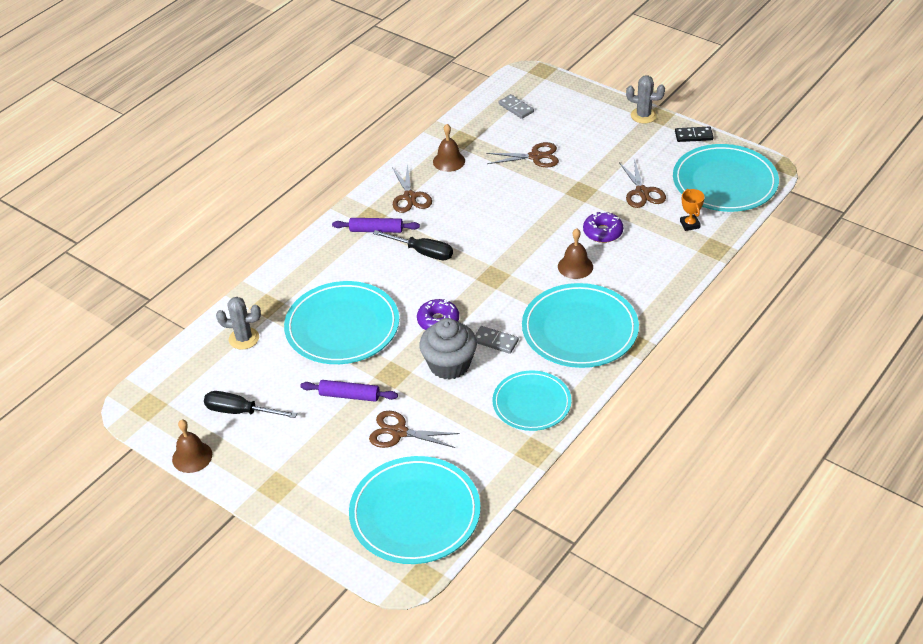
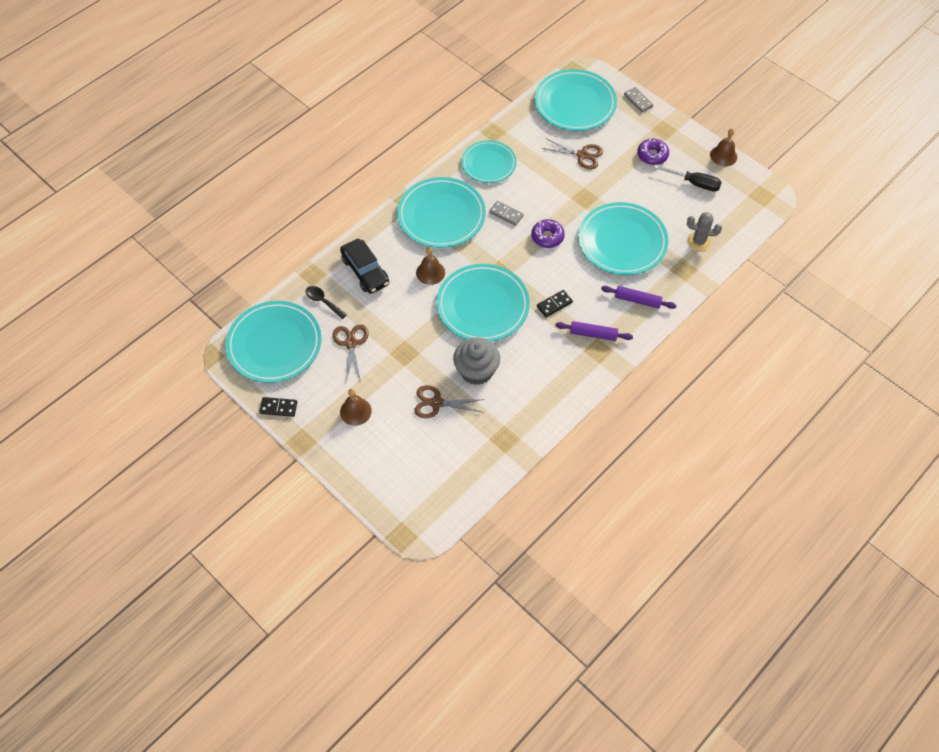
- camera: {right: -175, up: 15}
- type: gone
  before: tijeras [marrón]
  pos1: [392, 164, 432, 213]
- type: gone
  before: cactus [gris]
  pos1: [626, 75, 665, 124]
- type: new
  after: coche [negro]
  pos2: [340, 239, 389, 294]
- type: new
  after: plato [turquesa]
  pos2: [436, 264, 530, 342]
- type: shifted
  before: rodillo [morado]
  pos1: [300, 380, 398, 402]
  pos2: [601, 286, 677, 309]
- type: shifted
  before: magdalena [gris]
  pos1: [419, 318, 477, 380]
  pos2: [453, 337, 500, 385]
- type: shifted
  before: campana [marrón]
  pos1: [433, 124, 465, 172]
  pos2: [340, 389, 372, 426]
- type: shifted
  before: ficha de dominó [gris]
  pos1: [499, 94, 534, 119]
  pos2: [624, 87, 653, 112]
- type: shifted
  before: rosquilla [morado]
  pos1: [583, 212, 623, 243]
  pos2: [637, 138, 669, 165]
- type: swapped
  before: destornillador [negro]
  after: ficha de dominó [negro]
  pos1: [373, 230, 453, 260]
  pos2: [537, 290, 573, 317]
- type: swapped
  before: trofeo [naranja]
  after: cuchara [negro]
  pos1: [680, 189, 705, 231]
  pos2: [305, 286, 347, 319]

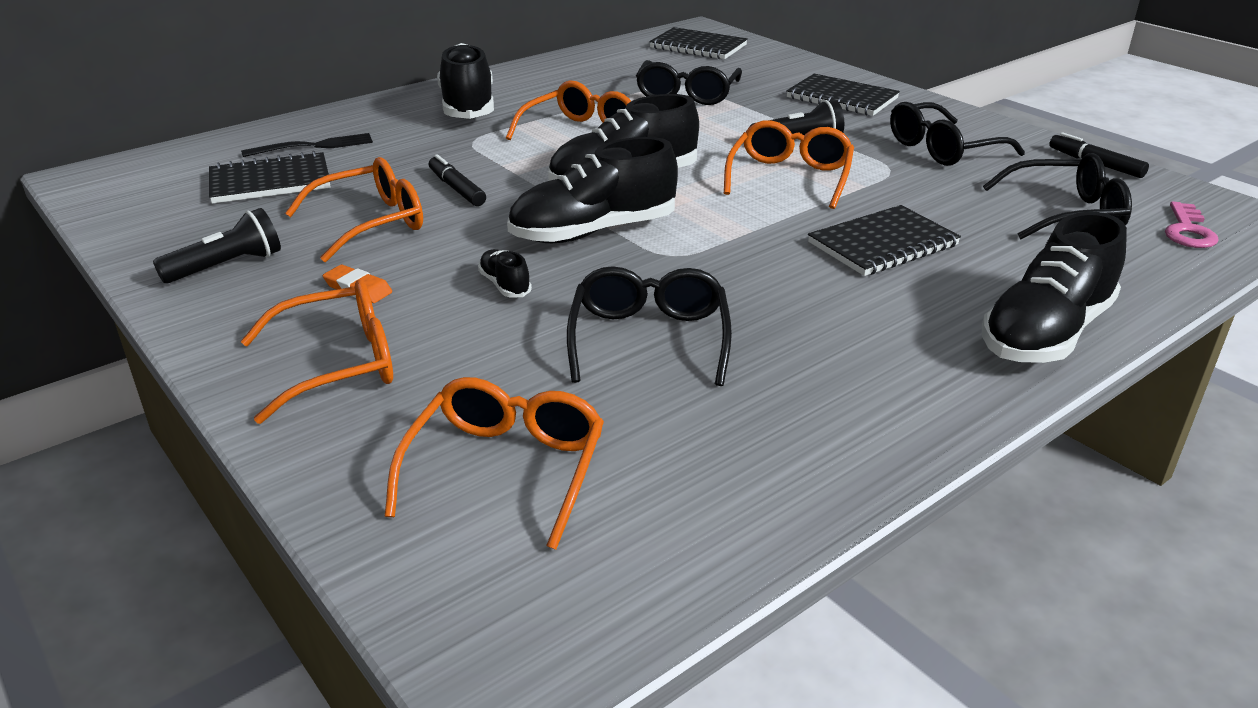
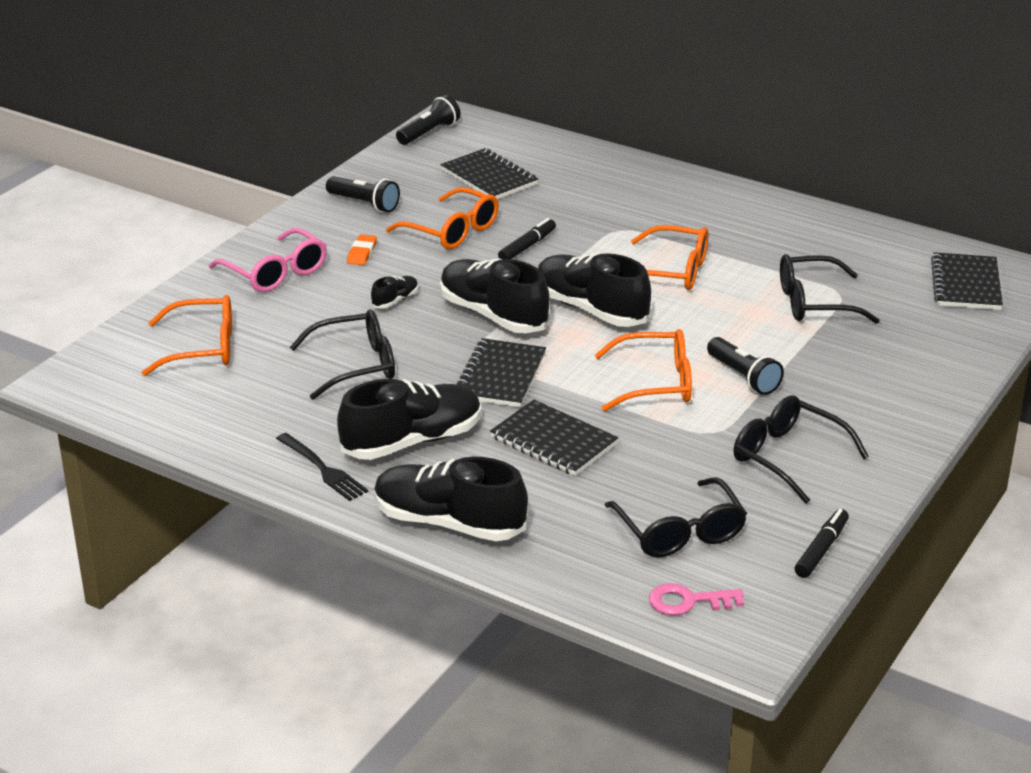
- camera: {right: 70, up: 0}
- type: new
  after: lámpara de mano [negro]
  pos2: [396, 95, 460, 145]
- type: shifted
  before: tenedor [negro]
  pos1: [241, 133, 373, 157]
  pos2: [276, 433, 368, 501]
- type: shifted
  before: zapato [negro]
  pos1: [437, 43, 494, 119]
  pos2: [337, 379, 481, 460]
- type: shifted
  before: cuaderno [negro]
  pos1: [786, 74, 900, 116]
  pos2: [457, 338, 546, 407]
- type: repainted
  before: gafas [naranja]
  after: gafas [rosa]
  pos1: [241, 280, 393, 424]
  pos2: [209, 228, 327, 292]

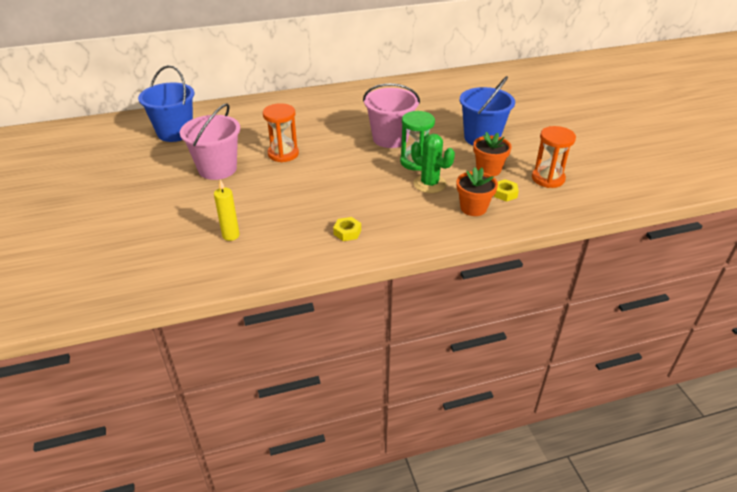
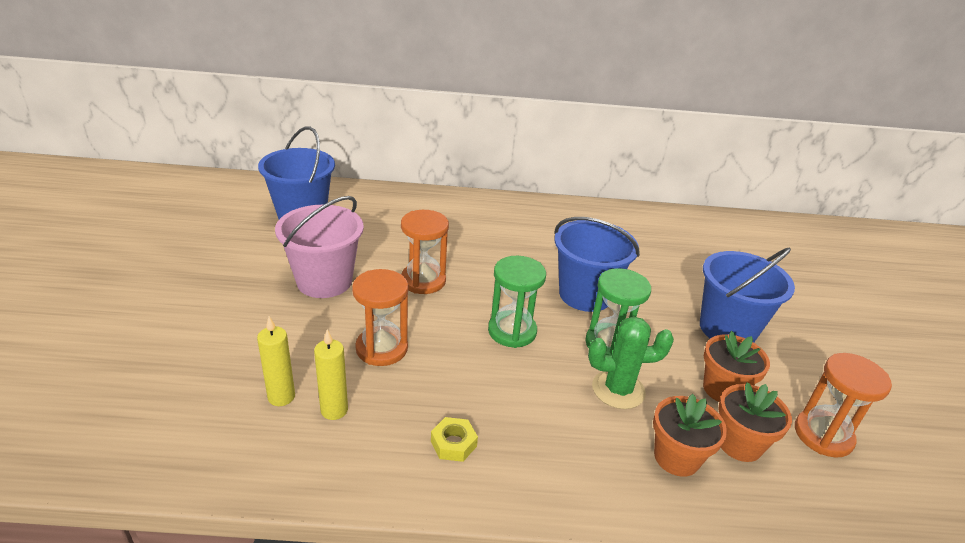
- camera: {right: 15, up: -5}
- type: new
  after: vela [amarillo]
  pos2: [314, 329, 348, 420]
- type: new
  after: reloj de arena [naranja]
  pos2: [352, 269, 408, 366]
- type: new
  after: reloj de arena [verde]
  pos2: [488, 256, 546, 348]
- type: swapped
  before: tuerca [amarillo]
  after: maceta [naranja]
  pos1: [494, 179, 519, 202]
  pos2: [719, 382, 792, 462]
- type: repainted
  before: balde [rosa]
  after: balde [azul]
  pos1: [363, 83, 420, 148]
  pos2: [554, 217, 640, 312]
- type: rotated
  before: cactus [verde]
  pos1: [411, 134, 455, 193]
  pos2: [588, 316, 674, 409]
  turn: -60

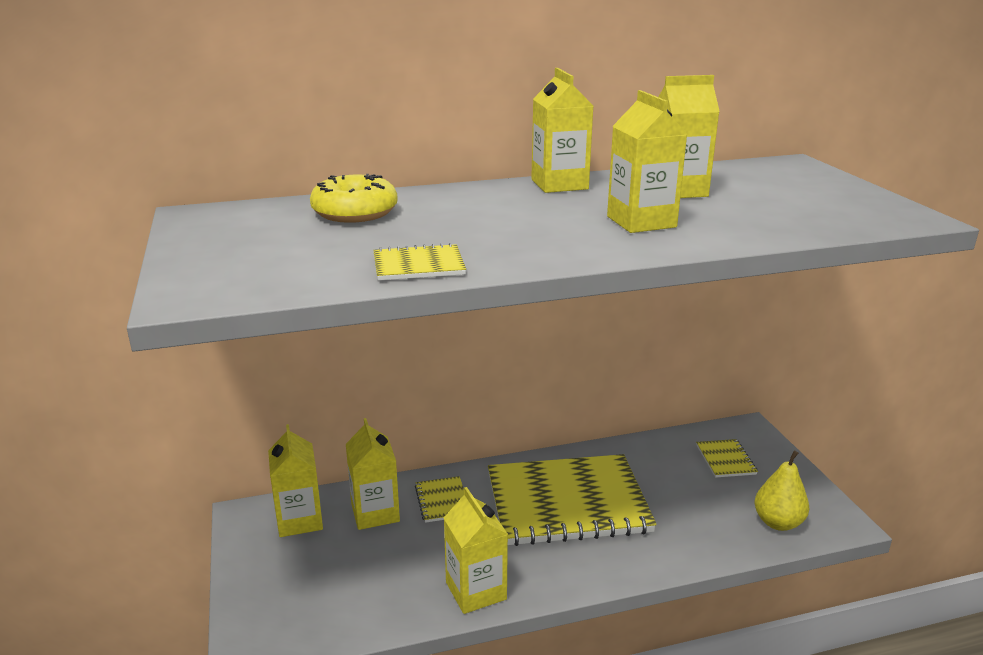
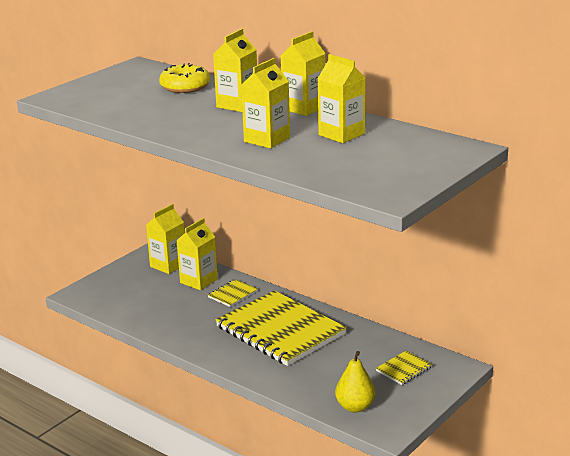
- camera: {right: 55, up: 0}
- type: gone
  before: cuaderno [amarillo]
  pos1: [373, 243, 466, 281]
- type: shifted
  before: cartón de leche [amarillo]
  pos1: [444, 487, 508, 614]
  pos2: [213, 28, 257, 112]

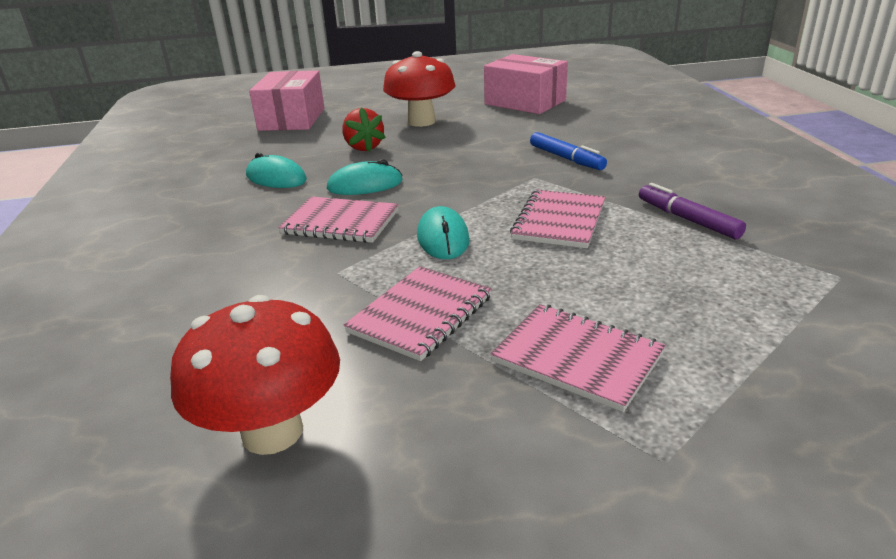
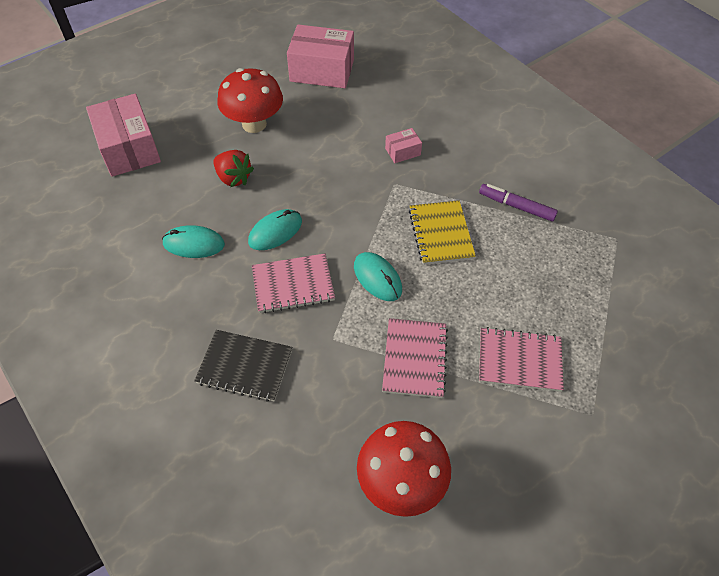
- camera: {right: -30, up: 25}
- type: new
  after: cuaderno [negro]
  pos2: [194, 330, 292, 402]
- type: swapped
  before: rotulador [azul]
  after: caja [rosa]
  pos1: [530, 132, 607, 170]
  pos2: [385, 128, 422, 163]
- type: repainted
  before: cuaderno [rosa]
  after: cuaderno [amarillo]
  pos1: [510, 190, 605, 248]
  pos2: [409, 200, 476, 265]

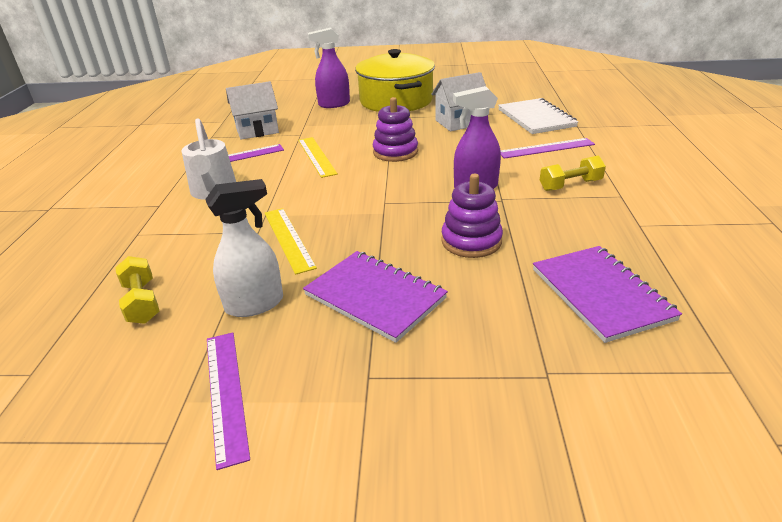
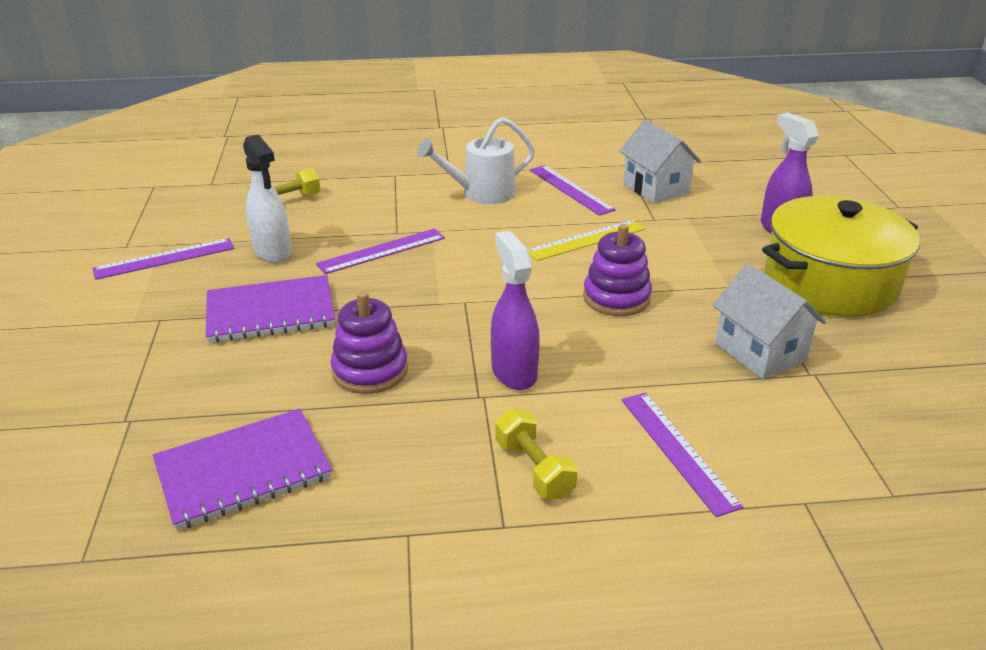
- camera: {right: 80, up: 0}
- type: gone
  before: cuaderno [blanco]
  pos1: [498, 98, 578, 134]
- type: repainted
  before: regla [amarillo]
  after: regla [morado]
  pos1: [265, 208, 317, 275]
  pos2: [316, 229, 445, 274]
- type: rotated
  before: cuaderno [morado]
  pos1: [303, 251, 448, 343]
  pos2: [206, 275, 335, 343]
  turn: 45

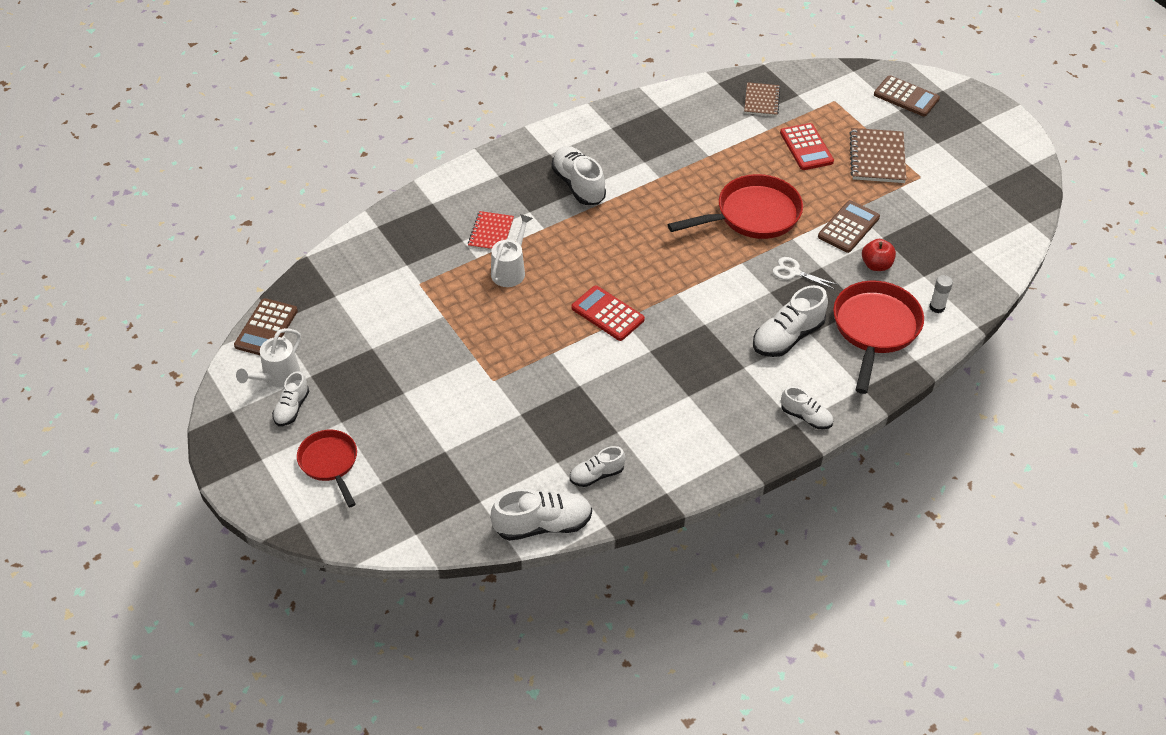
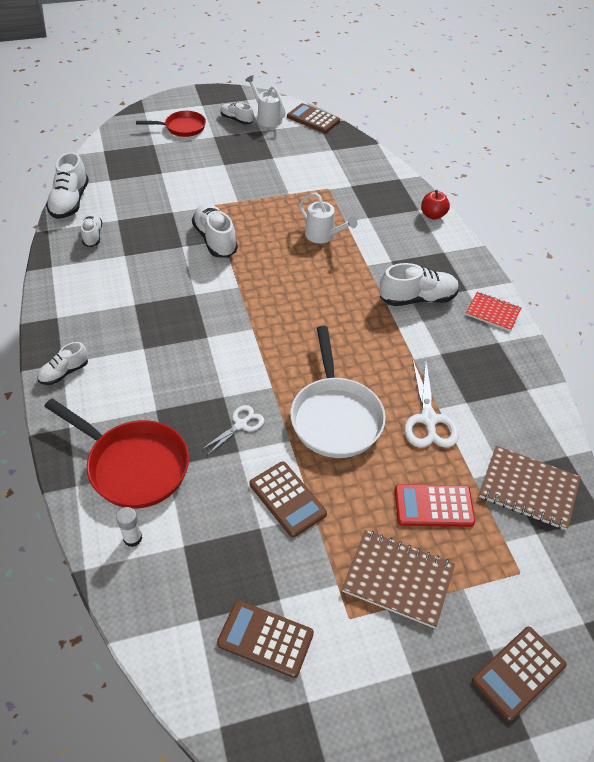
- camera: {right: 105, up: 0}
- type: gone
  before: calculadora [rojo]
  pos1: [571, 285, 645, 341]
- type: new
  after: calculadora [marrón]
  pos2: [217, 600, 314, 678]
- type: new
  after: tijeras [blanco]
  pos2: [405, 361, 459, 448]
- type: shifted
  before: cuaderno [rojo]
  pos1: [468, 211, 514, 250]
  pos2: [466, 292, 521, 331]
- type: shifted
  before: zapato [blanco]
  pos1: [753, 285, 828, 357]
  pos2: [192, 203, 238, 258]
- type: shifted
  before: manzana [rojo]
  pos1: [862, 239, 896, 271]
  pos2: [421, 190, 450, 220]
- type: repainted
  before: sartén [rojo]
  after: sartén [blanco]
  pos1: [667, 174, 803, 239]
  pos2: [290, 326, 386, 458]
- type: scaled
  before: cuaderno [marrón]
  pos1: [744, 82, 780, 117]
  pos2: [479, 446, 581, 530]
  scale: 1.54

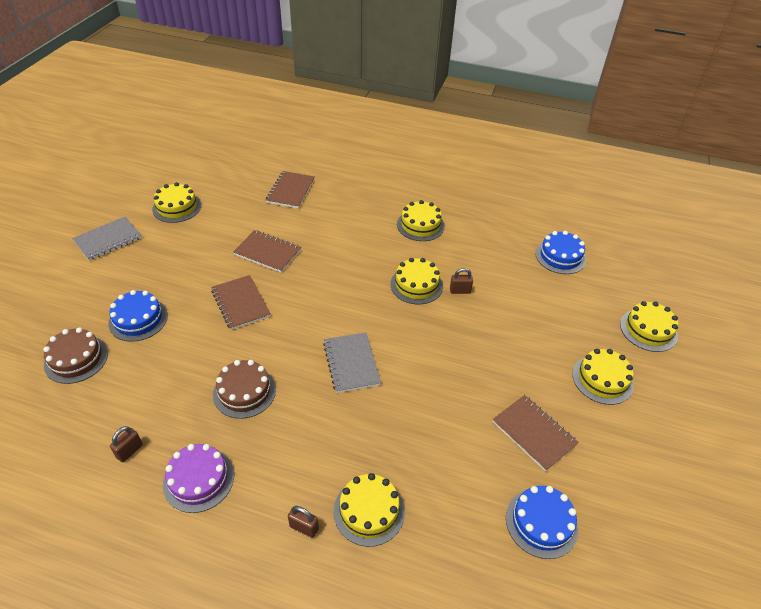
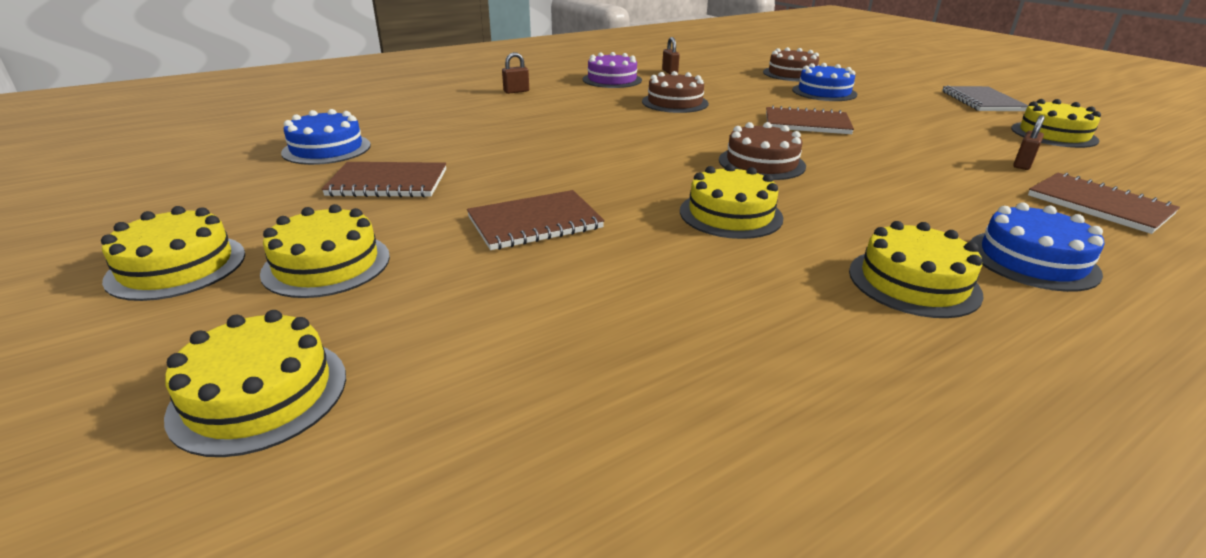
- camera: {right: 130, up: -15}
- type: gone
  before: cuaderno [gris]
  pos1: [323, 332, 381, 393]
- type: new
  after: tarta [marrón]
  pos2: [719, 122, 806, 180]
- type: shifted
  before: cuaderno [marrón]
  pos1: [233, 230, 301, 272]
  pos2: [467, 190, 605, 250]
- type: shifted
  before: tarta [amarillo]
  pos1: [334, 473, 405, 547]
  pos2: [101, 206, 245, 301]
- type: shifted
  before: candado [marrón]
  pos1: [450, 268, 473, 294]
  pos2: [1013, 115, 1045, 170]
- type: shifted
  before: tarta [azul]
  pos1: [535, 231, 586, 274]
  pos2: [970, 202, 1105, 292]

